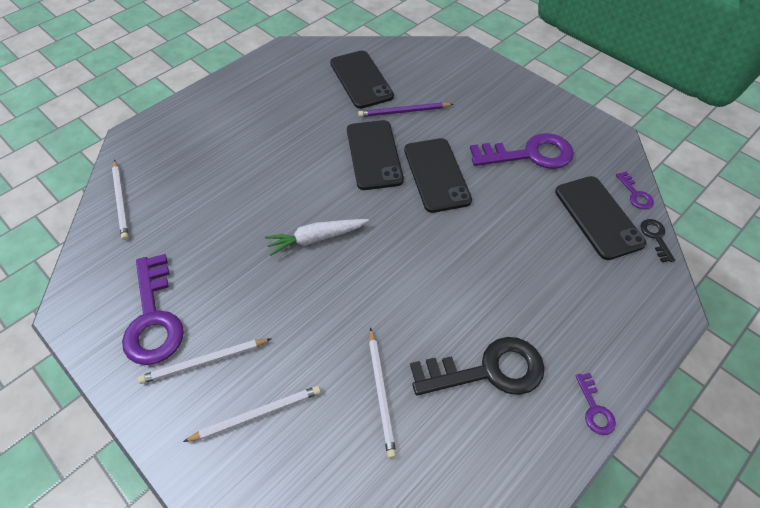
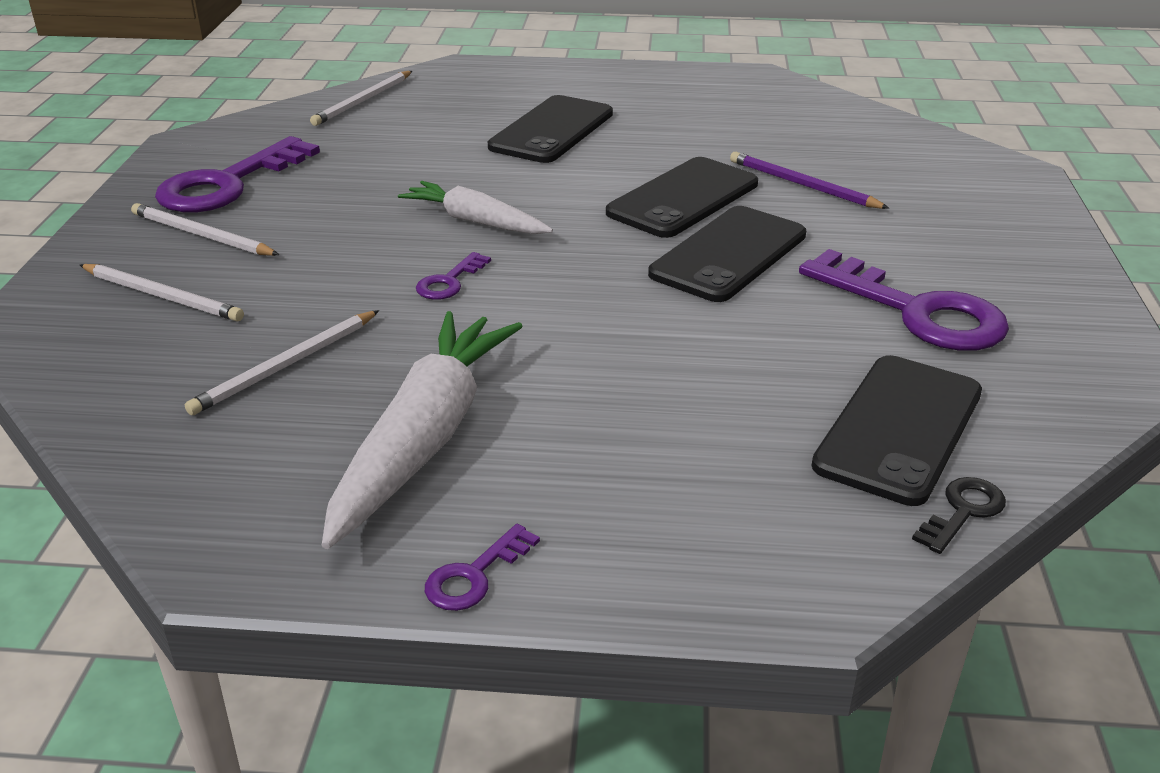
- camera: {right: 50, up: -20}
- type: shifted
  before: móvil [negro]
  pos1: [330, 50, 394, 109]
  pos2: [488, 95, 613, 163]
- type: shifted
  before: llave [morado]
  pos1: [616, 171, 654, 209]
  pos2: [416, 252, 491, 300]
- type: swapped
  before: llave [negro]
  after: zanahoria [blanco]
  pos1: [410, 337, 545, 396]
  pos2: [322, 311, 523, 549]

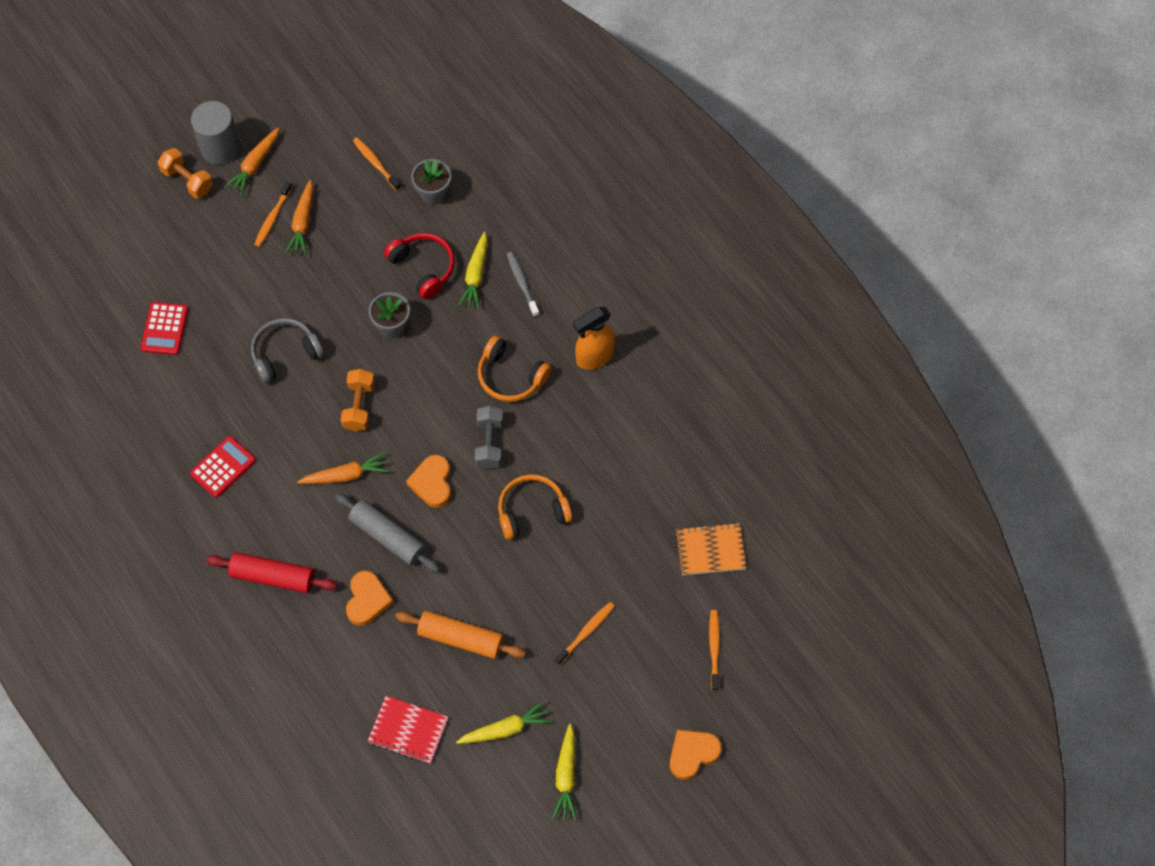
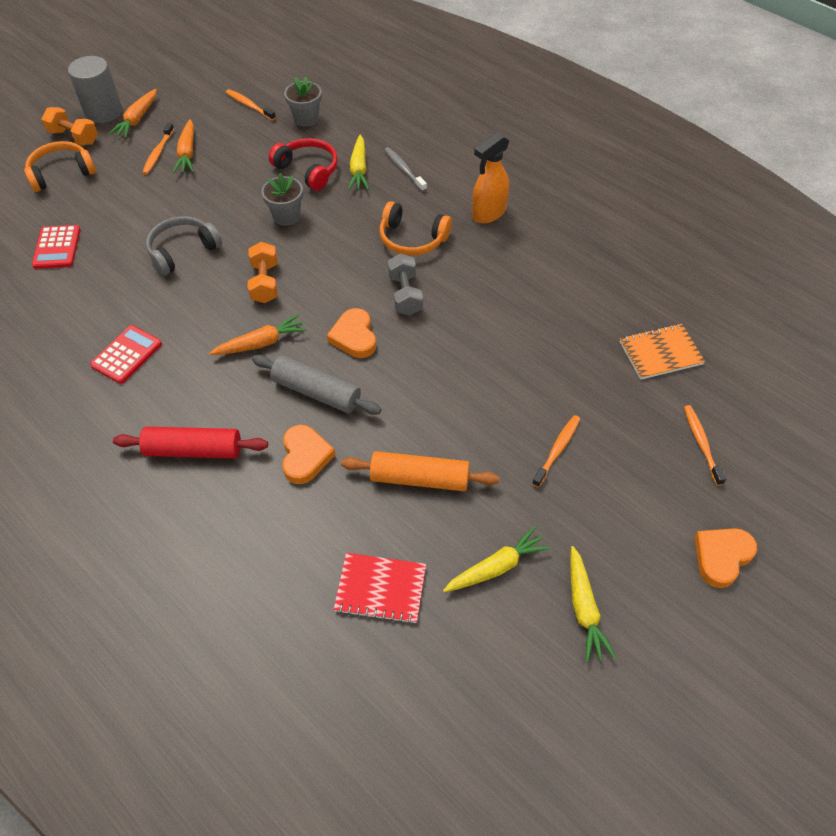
- camera: {right: -10, up: -10}
- type: shifted
  before: auriculares [naranja]
  pos1: [498, 474, 572, 540]
  pos2: [24, 141, 96, 192]

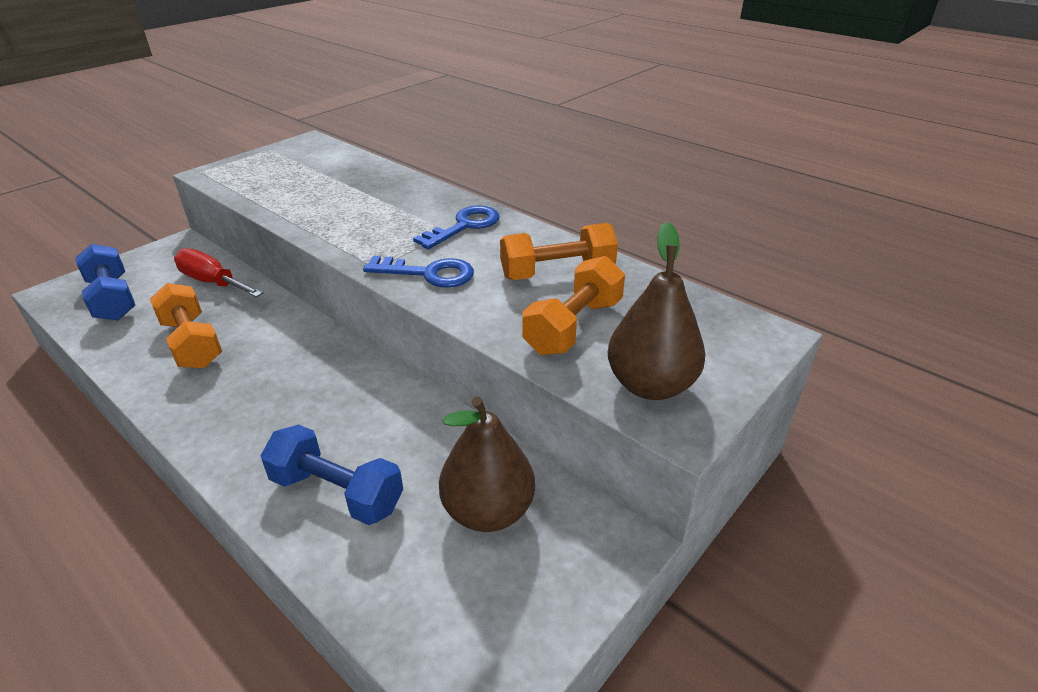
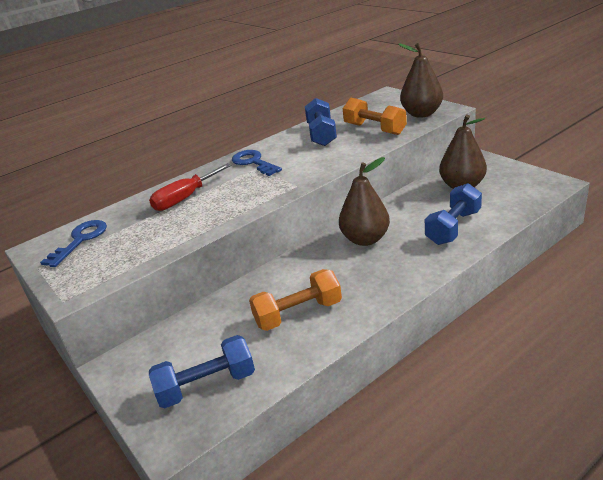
- camera: {right: -75, up: -5}
- type: new
  after: pera [marrón]
  pos2: [339, 157, 390, 246]
- type: shifted
  before: destornillador [rojo]
  pos1: [174, 248, 263, 297]
  pos2: [149, 163, 232, 211]
- type: shifted
  before: llave [azul]
  pos1: [363, 256, 474, 288]
  pos2: [40, 220, 107, 267]
- type: repainted
  before: mancuerna [naranja]
  after: mancuerna [azul]
  pos1: [500, 223, 618, 280]
  pos2: [305, 98, 337, 146]

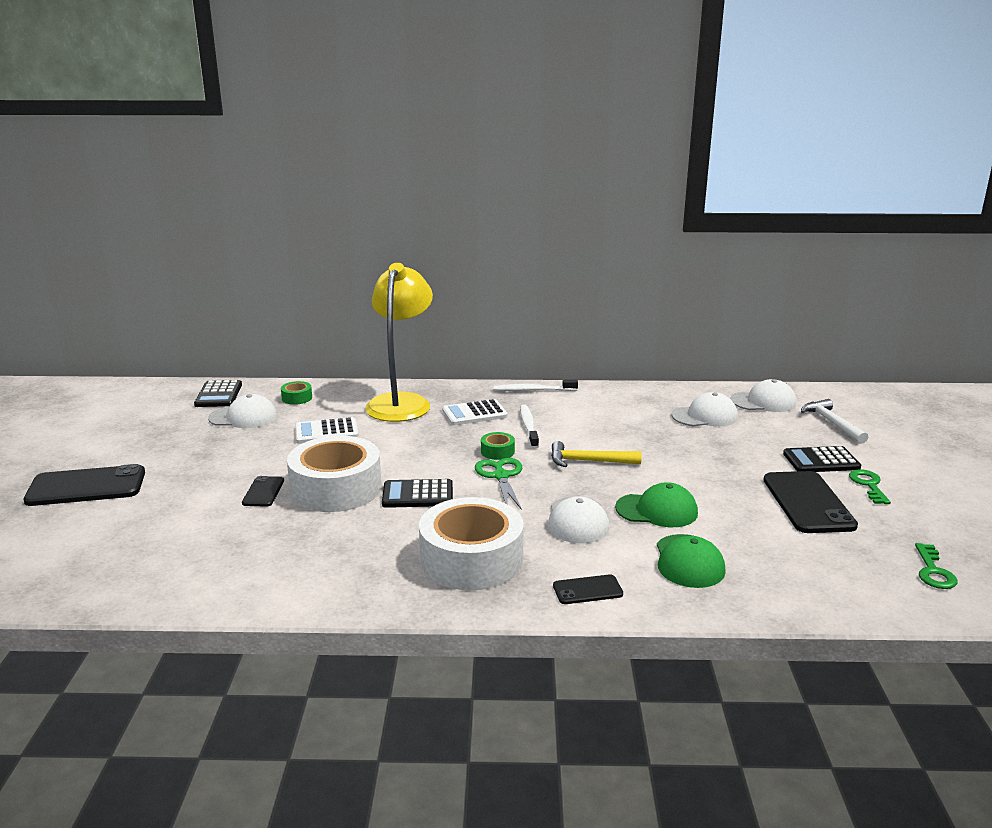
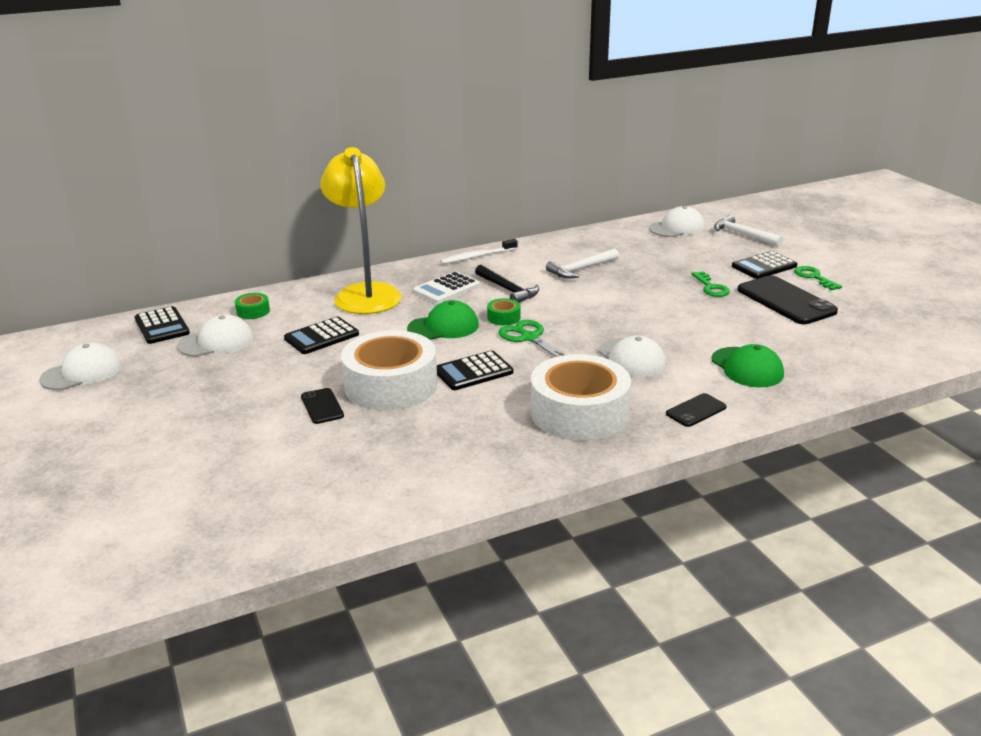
- camera: {right: -25, up: 5}
- type: gone
  before: móvil [negro]
  pos1: [23, 464, 145, 506]
- type: gone
  before: martillo [amarillo]
  pos1: [551, 441, 642, 467]
- type: new
  after: martillo [blanco]
  pos2: [546, 248, 619, 278]
- type: shifted
  before: gorra [verde]
  pos1: [615, 482, 698, 527]
  pos2: [407, 300, 479, 340]
- type: shifted
  before: gorra [blanco]
  pos1: [671, 392, 738, 426]
  pos2: [39, 342, 122, 390]
- type: shifted
  before: llave [verde]
  pos1: [915, 543, 958, 589]
  pos2: [691, 271, 730, 297]
- type: swapped
  before: cepillo de dientes [blanco]
  after: martillo [negro]
  pos1: [520, 404, 539, 449]
  pos2: [475, 265, 539, 303]
- type: repainted
  before: calculadora [blanco]
  after: calculadora [negro]
  pos1: [295, 417, 359, 444]
  pos2: [284, 317, 359, 354]

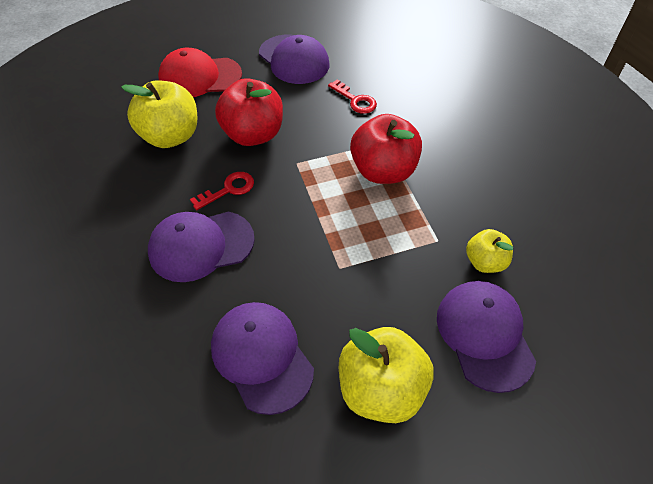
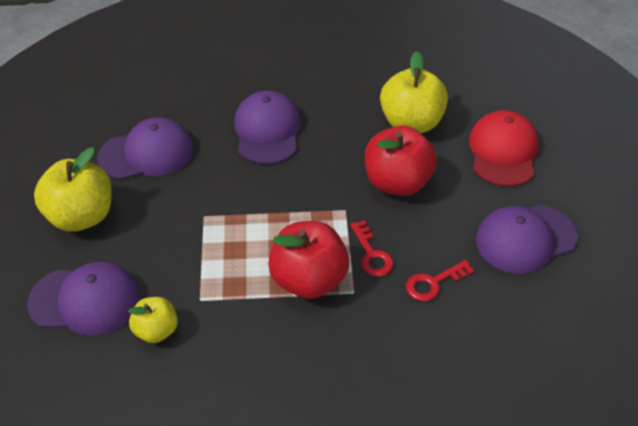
- camera: {right: 105, up: -5}
- type: shifted
  before: llave [rojo]
  pos1: [190, 172, 254, 210]
  pos2: [350, 220, 394, 277]

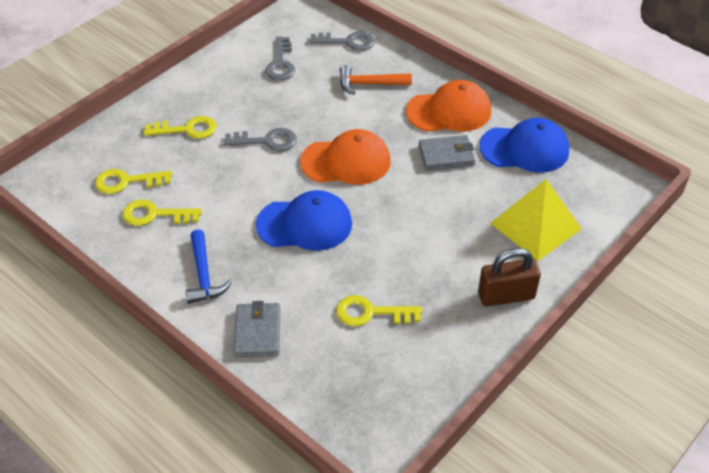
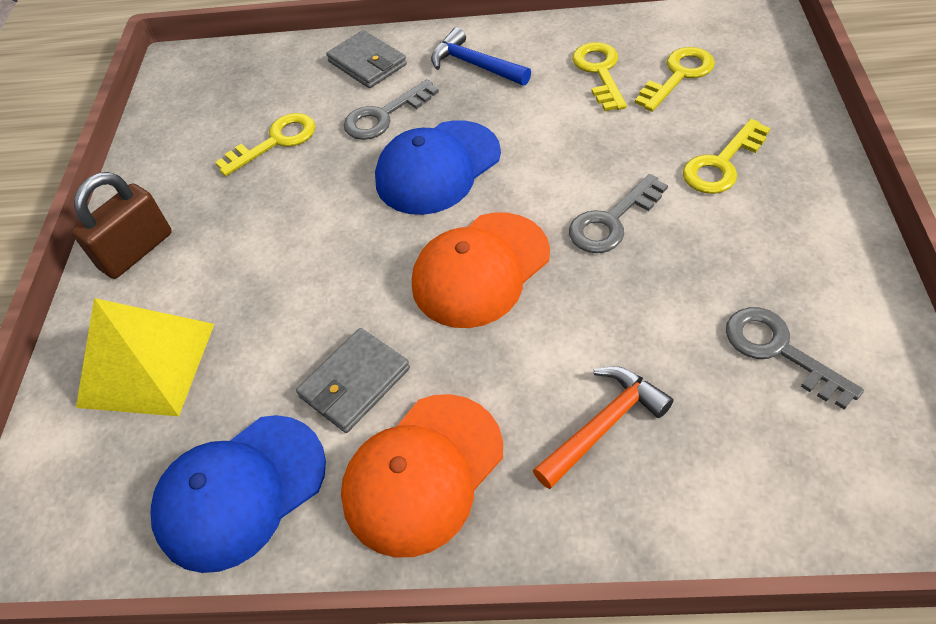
- camera: {right: 145, up: 5}
- type: shifted
  before: llave [gris]
  pos1: [309, 32, 375, 51]
  pos2: [344, 79, 439, 140]
- type: rotated
  before: llave [amarillo]
  pos1: [123, 199, 202, 226]
  pos2: [572, 42, 627, 111]
  turn: -60

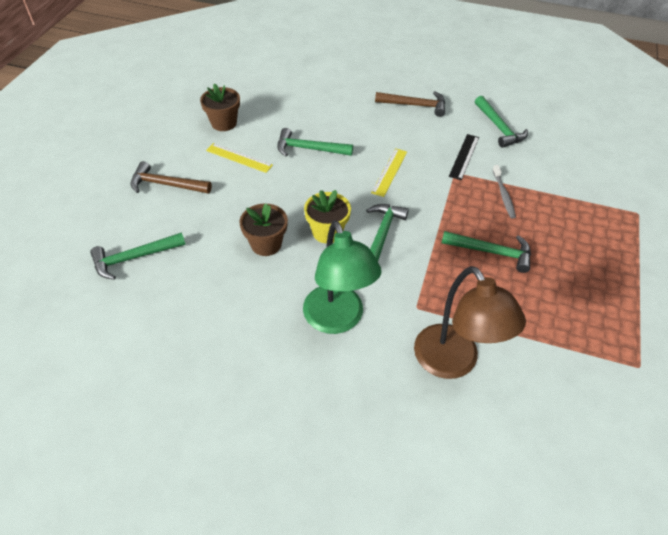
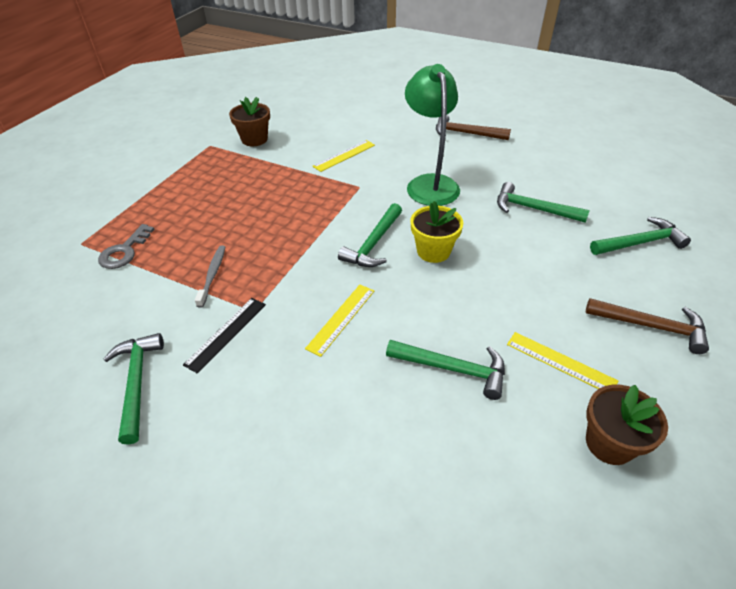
- camera: {right: -170, up: -5}
- type: new
  after: llave [gris]
  pos2: [98, 224, 155, 269]
- type: shifted
  before: maceta [marrón]
  pos1: [239, 203, 288, 256]
  pos2: [229, 97, 270, 146]
- type: shifted
  before: martillo [marrón]
  pos1: [375, 91, 445, 117]
  pos2: [436, 115, 511, 140]
- type: shifted
  before: martillo [verde]
  pos1: [442, 231, 531, 273]
  pos2: [497, 182, 590, 223]
- type: swapped
  before: lámpara [marrón]
  after: regla [amarillo]
  pos1: [414, 266, 526, 379]
  pos2: [313, 140, 375, 172]

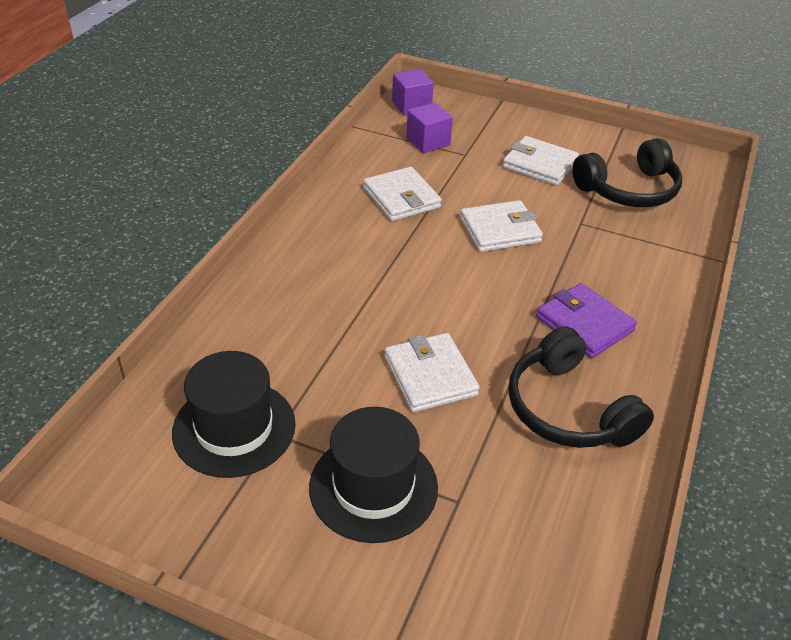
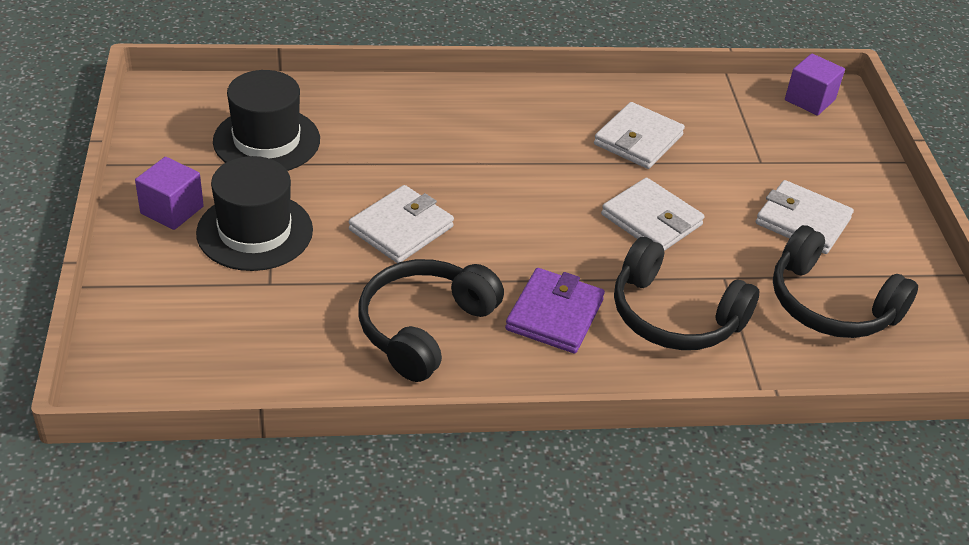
- camera: {right: 60, up: 0}
- type: new
  after: auriculares [negro]
  pos2: [614, 237, 759, 350]
- type: shifted
  before: cubo [morado]
  pos1: [406, 102, 453, 153]
  pos2: [135, 157, 204, 230]
- type: rotated
  before: cartera [blanco]
  pos1: [502, 136, 579, 186]
  pos2: [756, 180, 854, 254]
  turn: -60

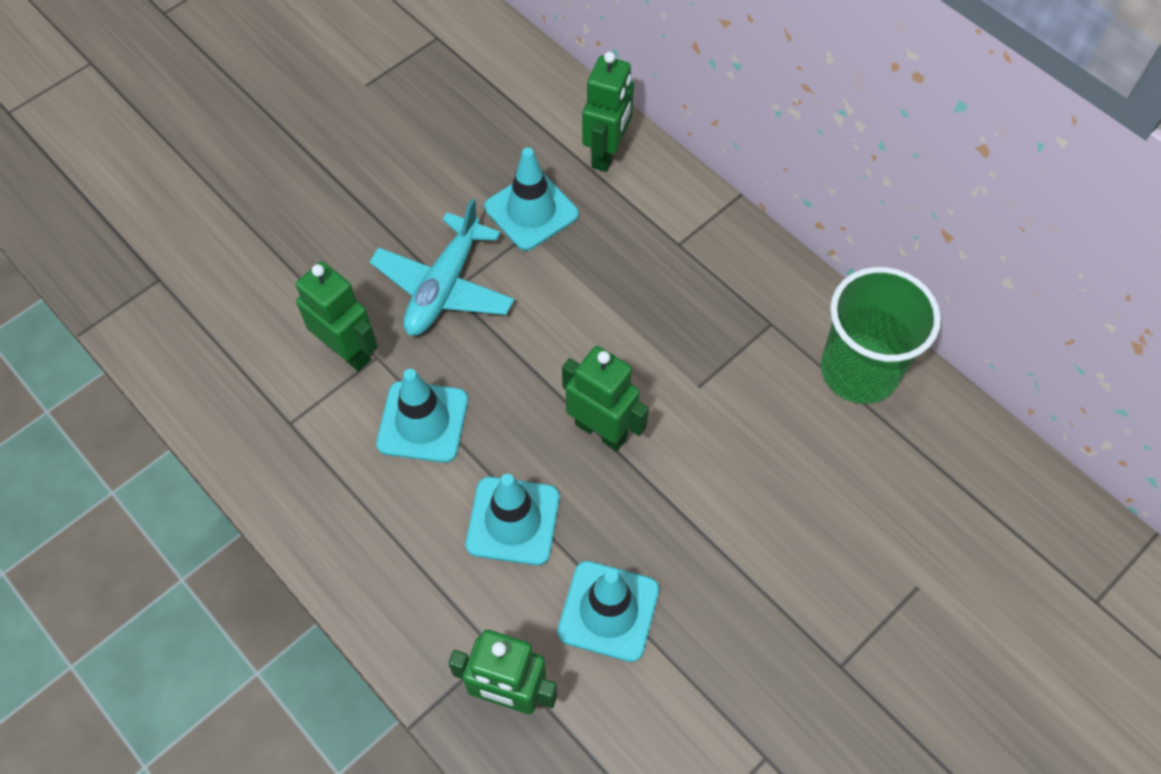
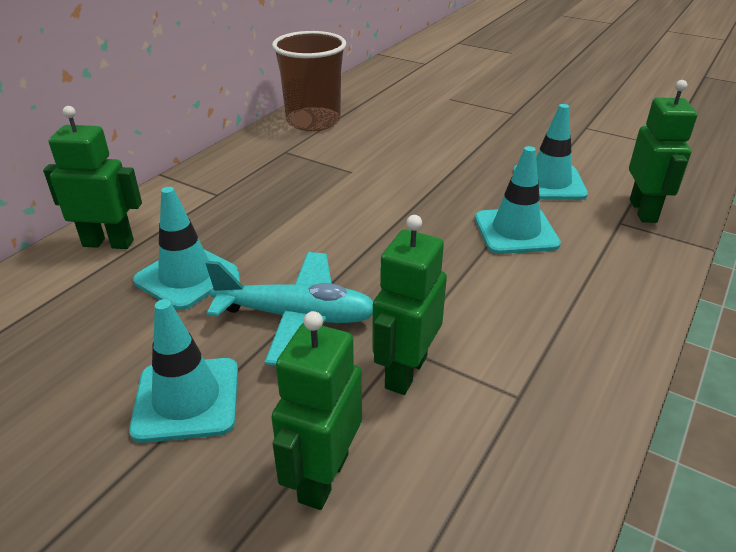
- camera: {right: -105, up: -25}
- type: shifted
  before: cono de tráfico [turquesa]
  pos1: [376, 369, 468, 463]
  pos2: [129, 299, 238, 443]
- type: shifted
  before: robot [verde]
  pos1: [562, 346, 649, 451]
  pos2: [271, 311, 362, 510]
- type: repainted
  before: vaso [verde]
  after: vaso [marrón]
  pos1: [821, 267, 941, 404]
  pos2: [272, 31, 346, 131]

